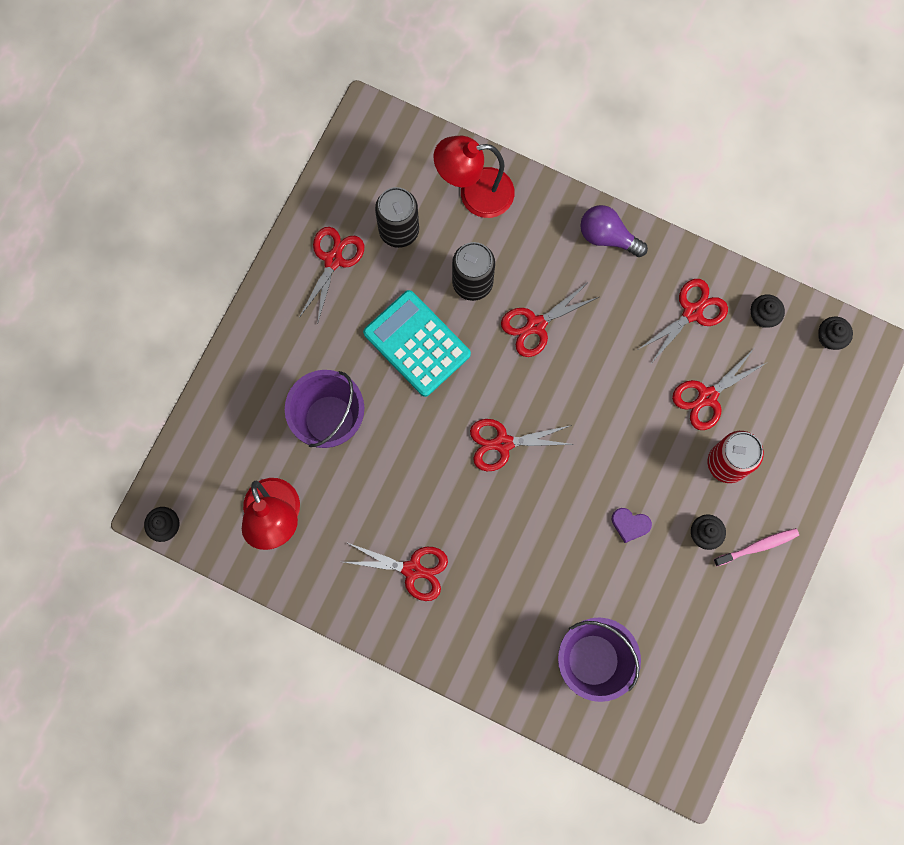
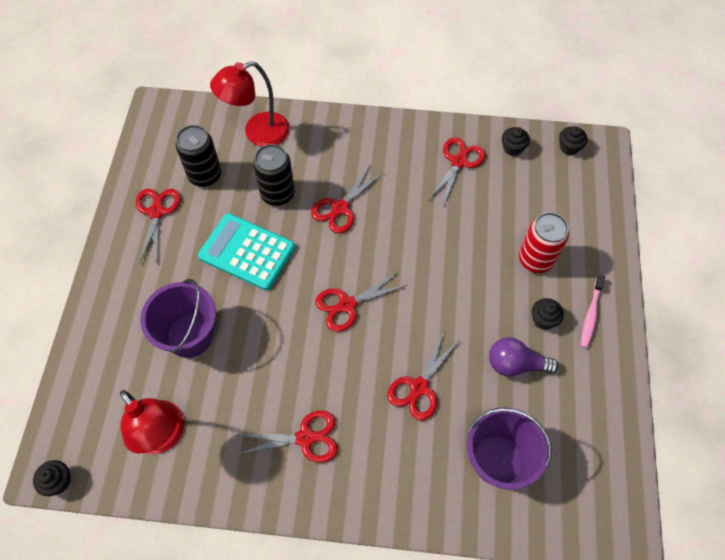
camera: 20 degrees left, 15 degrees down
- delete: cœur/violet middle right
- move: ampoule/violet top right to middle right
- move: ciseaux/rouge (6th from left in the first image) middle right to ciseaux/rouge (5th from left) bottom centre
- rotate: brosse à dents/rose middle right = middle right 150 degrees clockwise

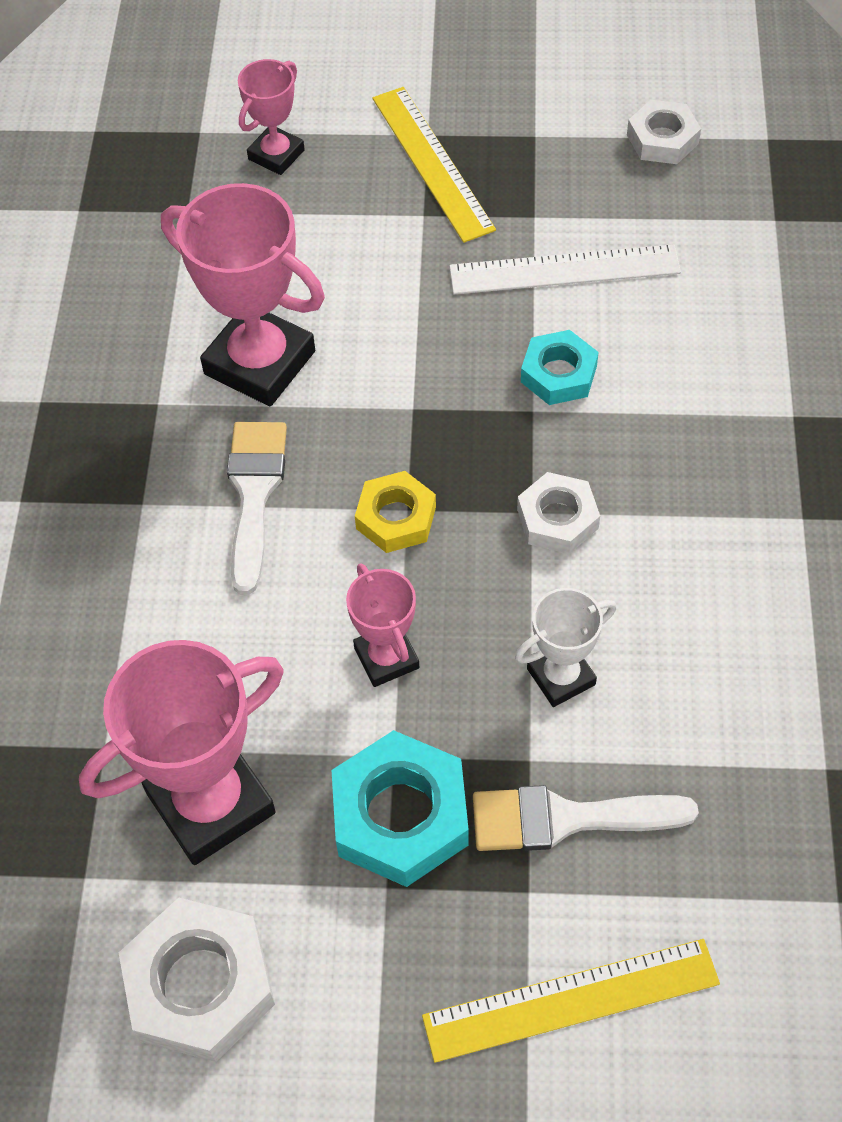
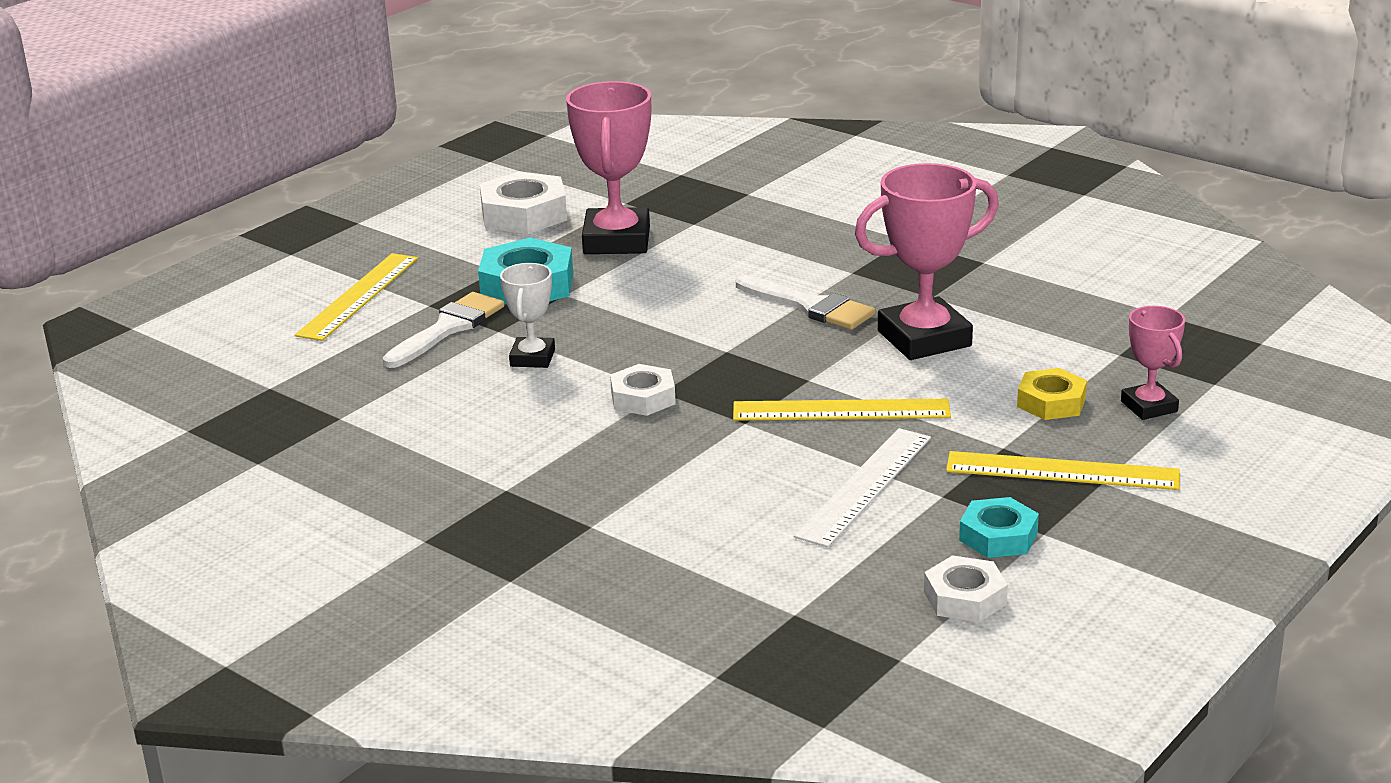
camera: 125 degrees right, 30 degrees down
- delete: trophée/rose (4th from left) centre
- insert: règle/jaune (2nd from left) centre
- move: écrou/jaune centre to middle right
- move: écrou/turquoise (2nd from left) top centre to bottom right

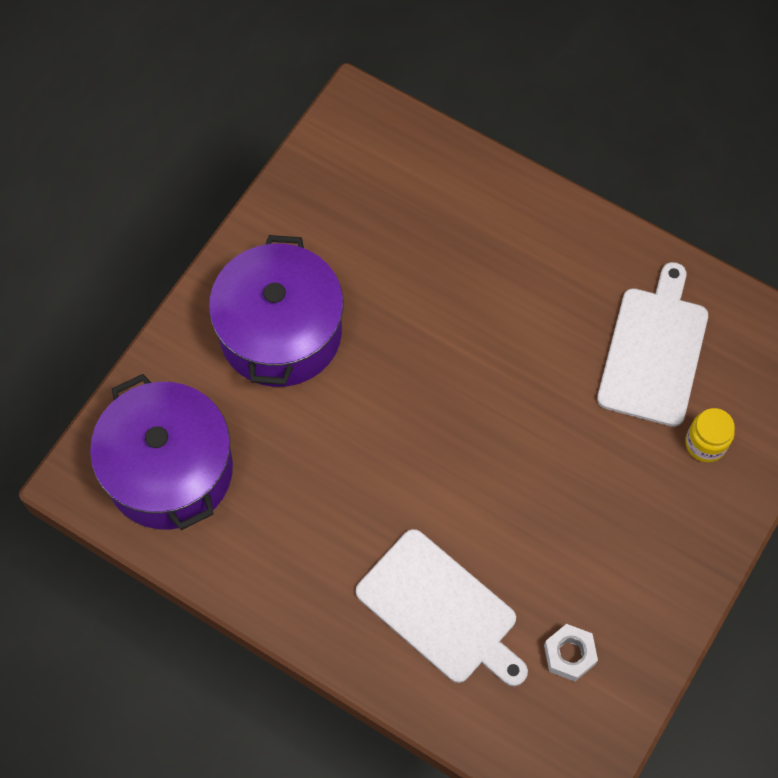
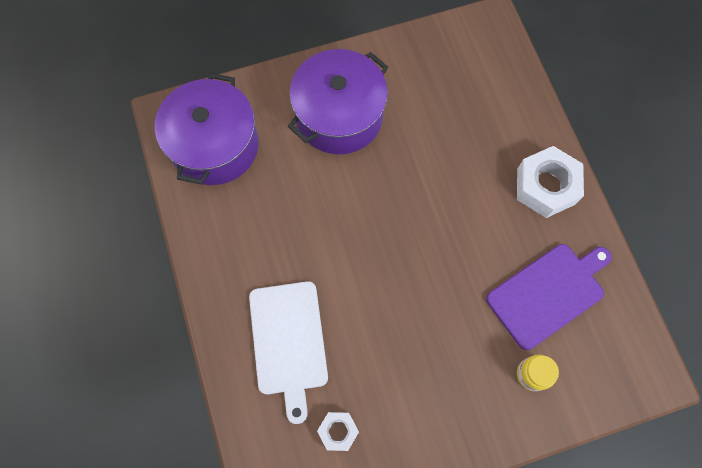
camera: 40 degrees right, 5 degrees up
- insert: écrou/blanc (2nd from left) middle right
- recolor: planche à découper/blanc (2nd from left) middle right to planche à découper/violet middle right

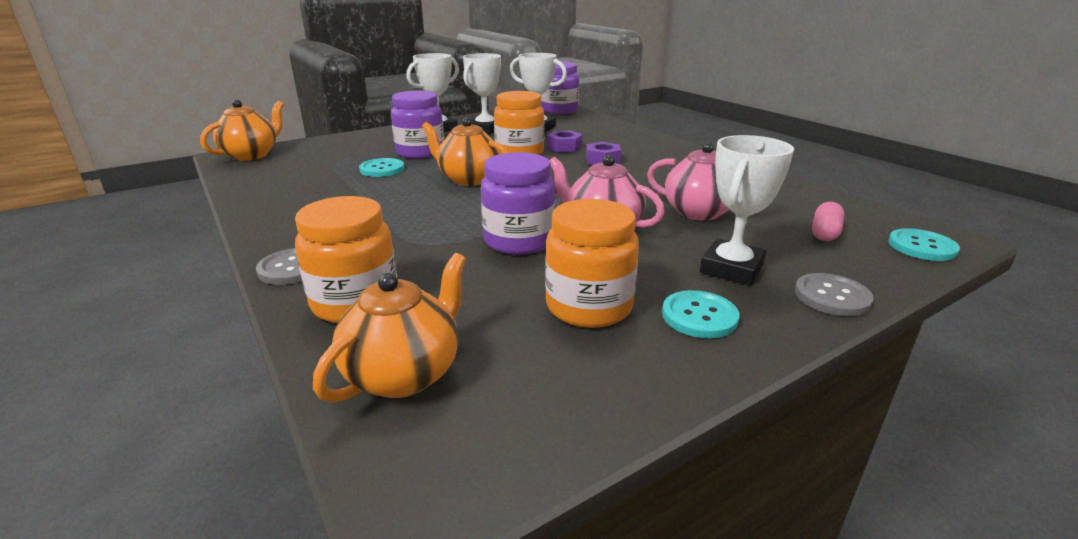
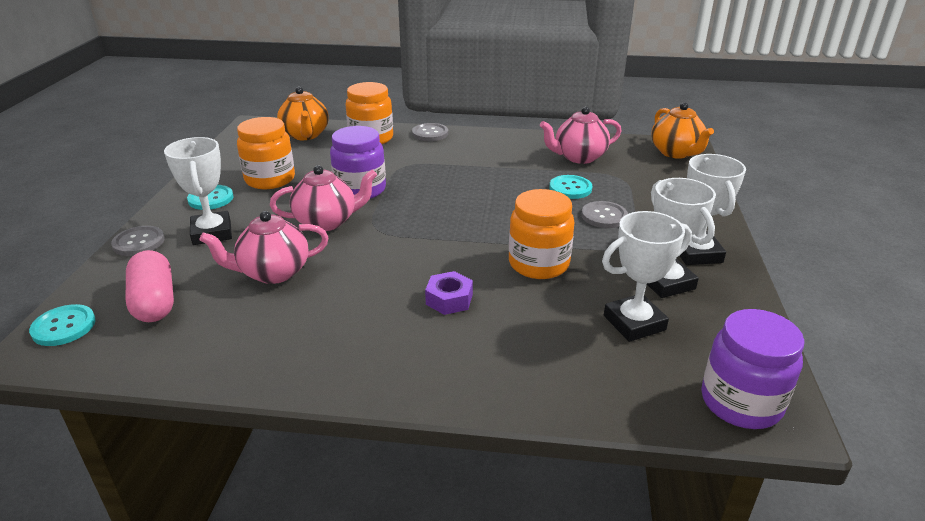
camera: 130 degrees right, 5 degrees up
- delete: théière/orange (3rd from left) top centre
- delete: écrou/violet (1st from left) top centre
- insert: théière/rose (3rd from left) top centre
- replace: bocal/violet (1st from left) top centre to bouton/gris (3rd from left) centre
- resize: gélule/rose middle right = middle left x1.61

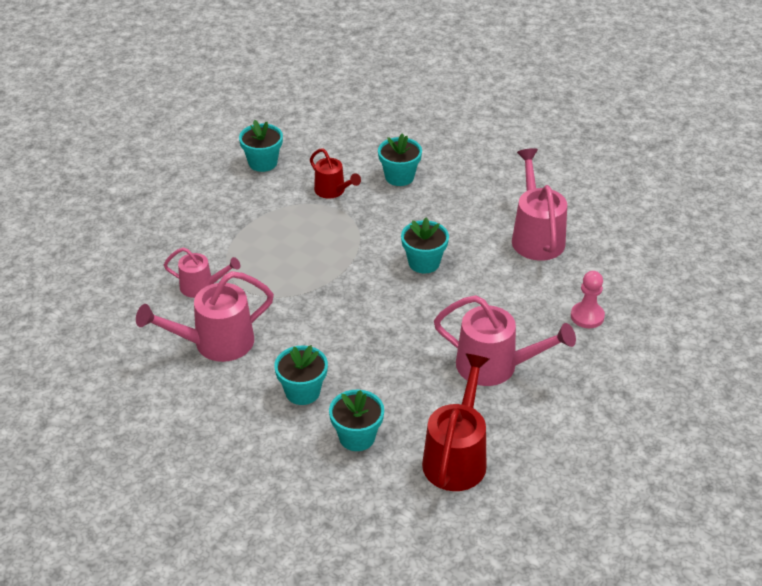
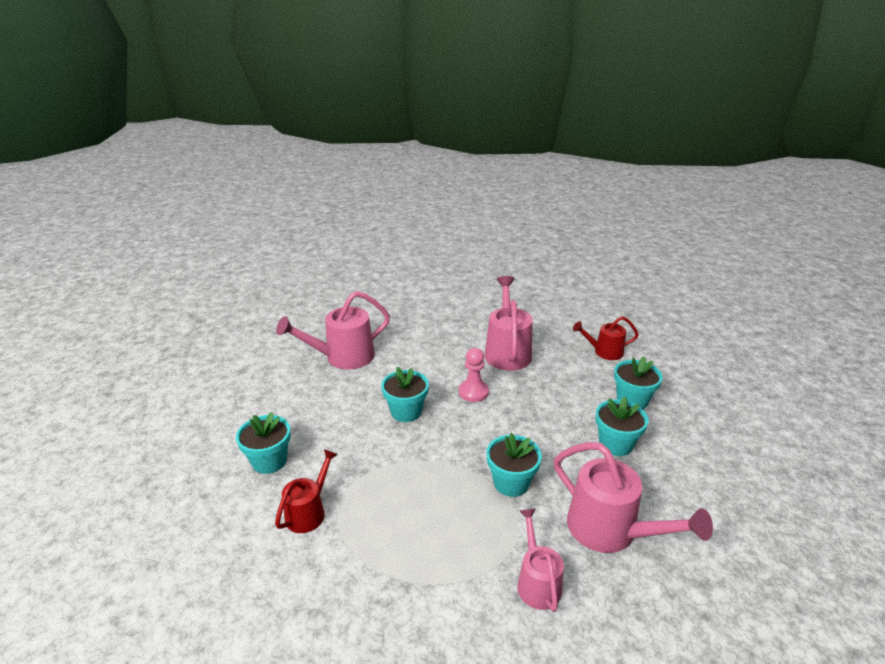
camera: 110 degrees left, 10 degrees down
- move: pot de fleurs/turquoise (1st from left in the first image) top centre to pot de fleurs/turquoise (3rd from left) bottom centre
- move: pion/rose middle right to centre
- resize: arrosoir/rouge (2nd from left) bottom centre = middle right x0.60

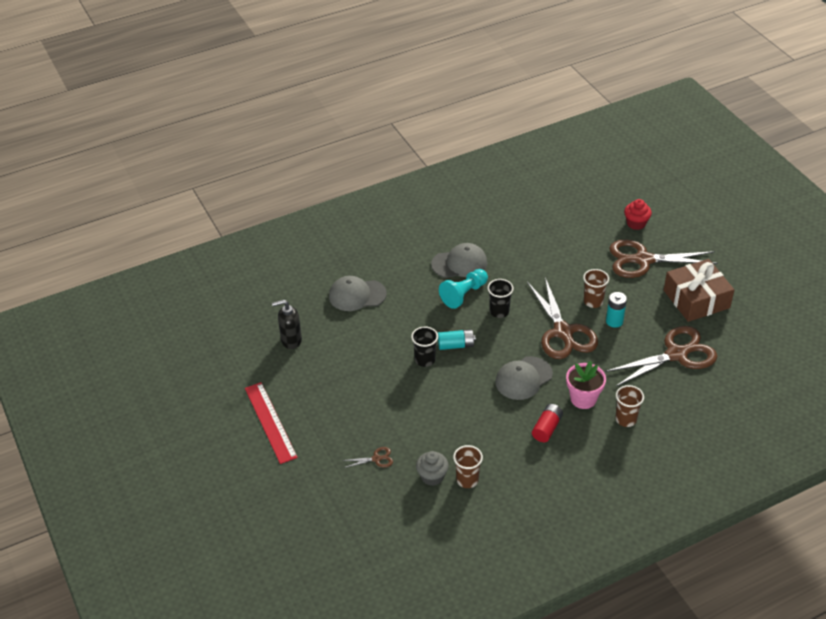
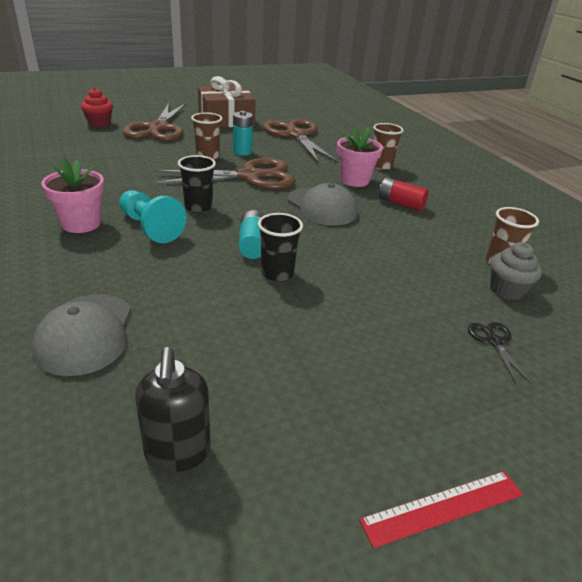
camera: 90 degrees left, 10 degrees down
- replace: casquette/gris (2nd from left) centre to pot de fleurs/rose (1st from left) middle left
- recolor: ciseaux/marron (1st from left) bottom centre to ciseaux/noir middle right
- resize: règle/rouge bottom left = bottom right x0.66

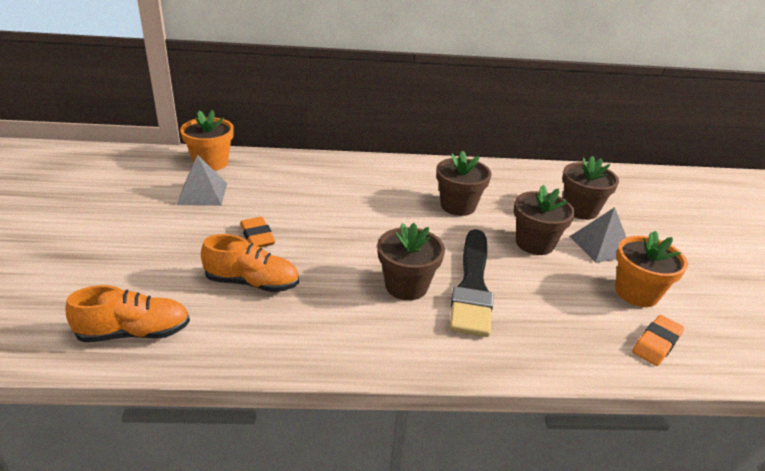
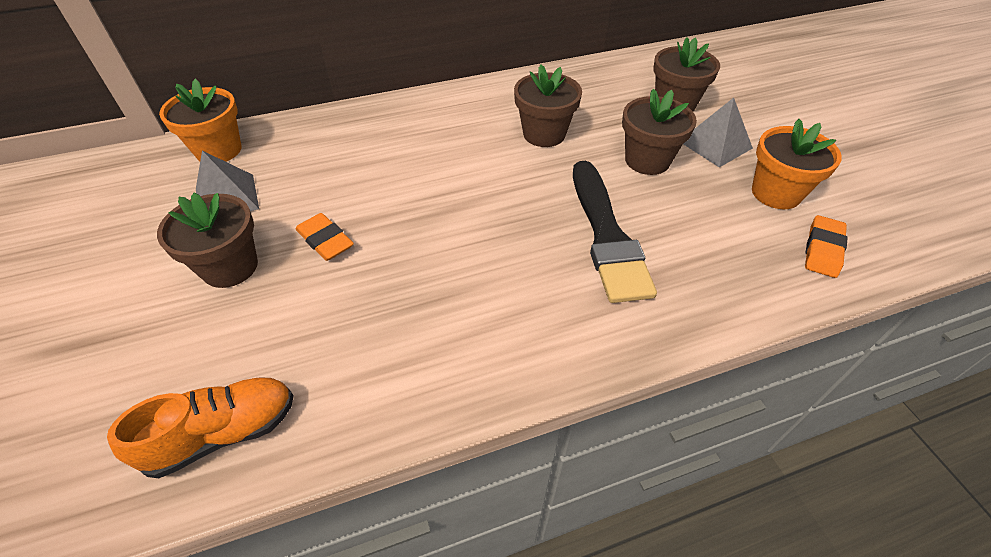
camera: 15 degrees left, 15 degrees up
- delete: chaussure/orange (2nd from left) middle left
- move: pot de fleurs/marron (1st from left) centre to middle left

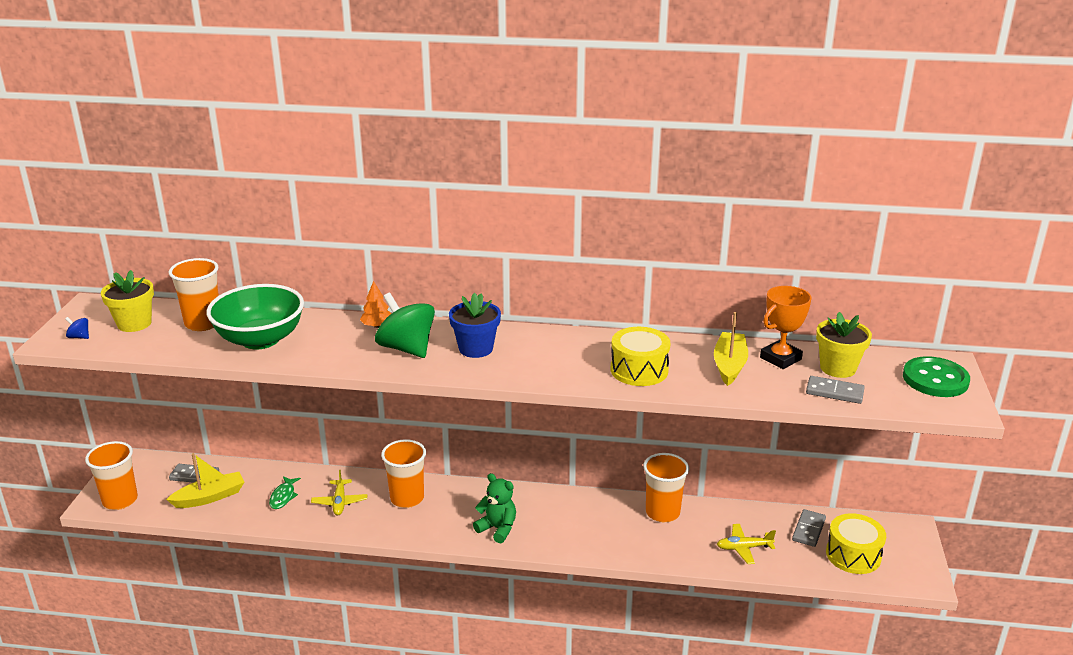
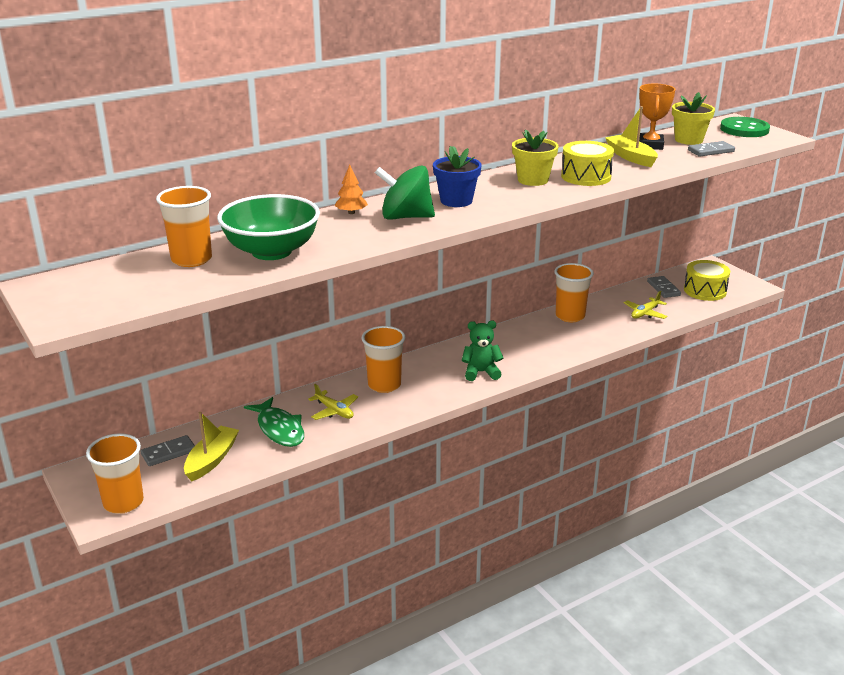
camera: 40 degrees left, 0 degrees up
- delete: toupie/bleu middle left
- move: pot de fleurs/jaune (1st from left) middle left to top centre
- resize: poisson/vert bottom left = middle left x1.67

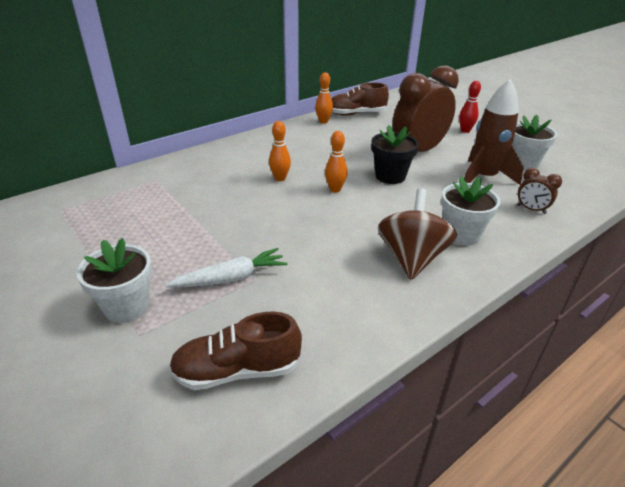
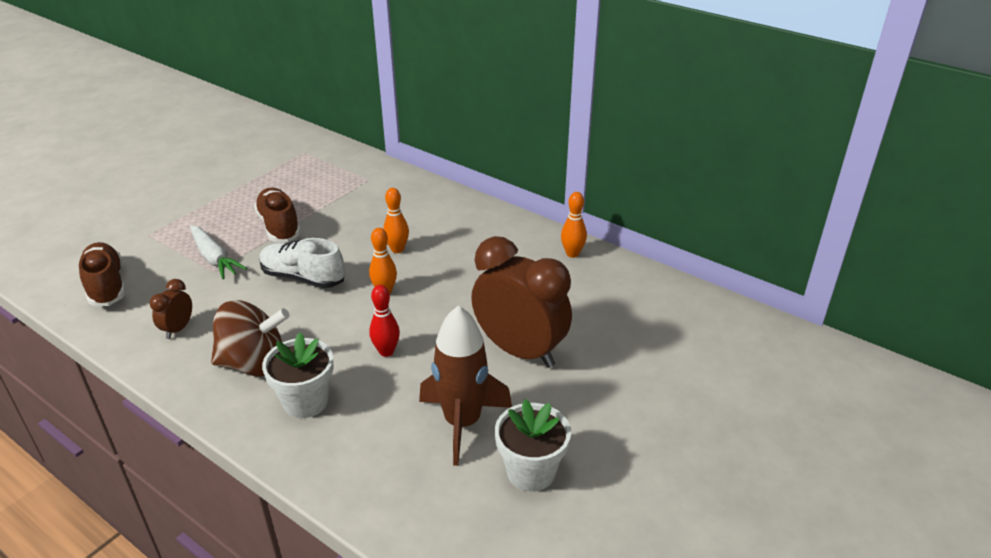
camera: 75 degrees right, 0 degrees up
- delete: pot de fleurs/blanc (1st from left) middle left
- delete: pot de fleurs/noir top centre
- insert: chaussure/blanc middle left
- move: chaussure/marron (2nd from left) top centre to middle left
- move: quille/rouge top right to centre
- move: réveil/marron (2nd from left in the first image) middle right to réveil/marron (1st from left) middle left

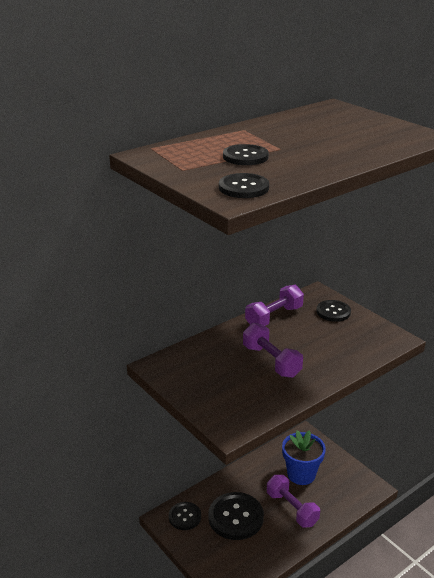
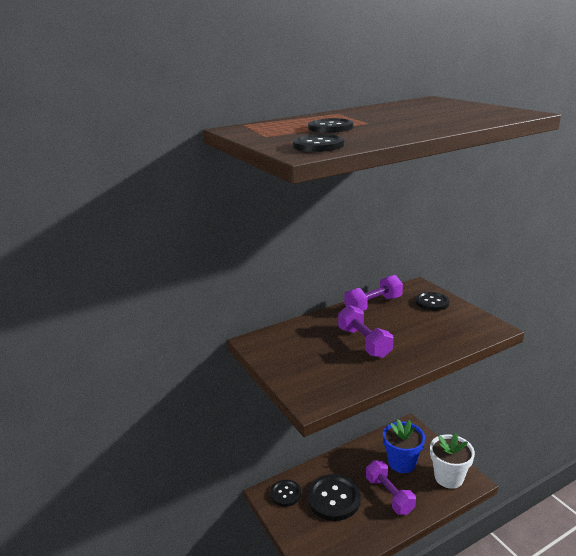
camera: 10 degrees right, 5 degrees down
- insert: pot de fleurs/blanc bottom right

